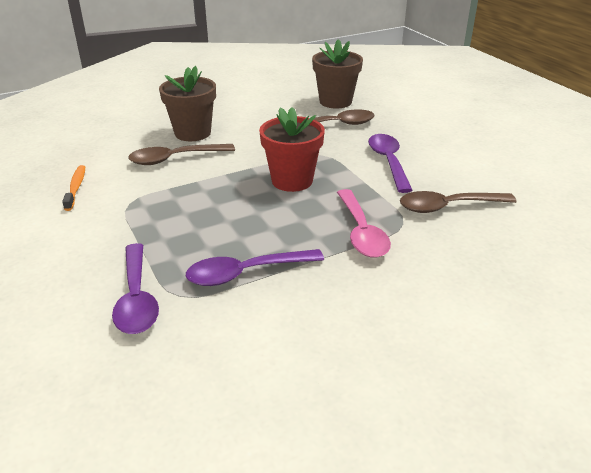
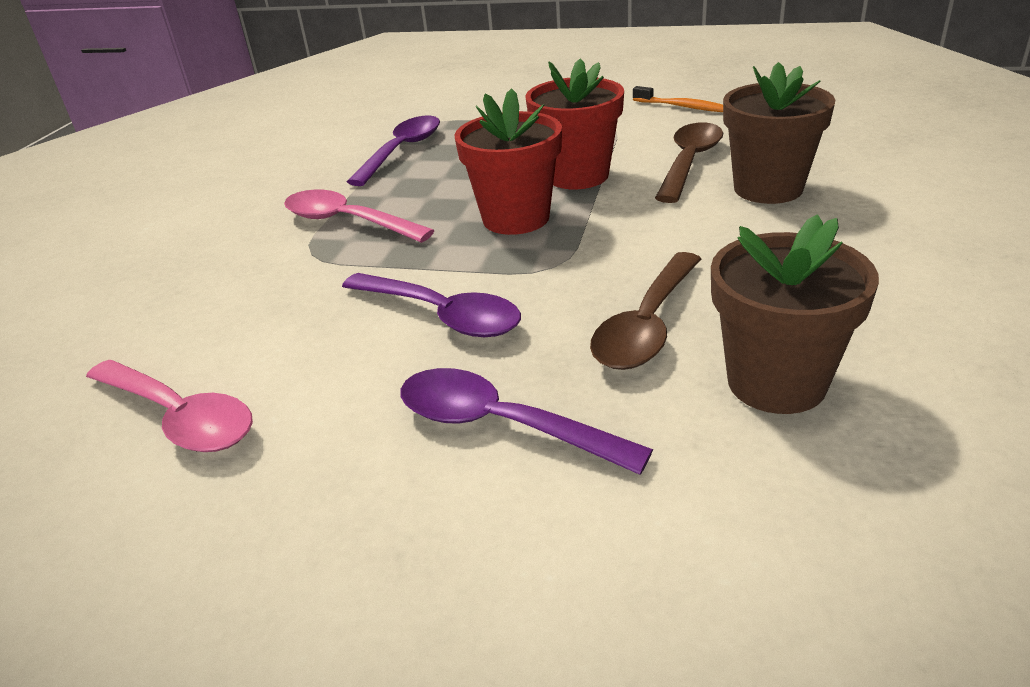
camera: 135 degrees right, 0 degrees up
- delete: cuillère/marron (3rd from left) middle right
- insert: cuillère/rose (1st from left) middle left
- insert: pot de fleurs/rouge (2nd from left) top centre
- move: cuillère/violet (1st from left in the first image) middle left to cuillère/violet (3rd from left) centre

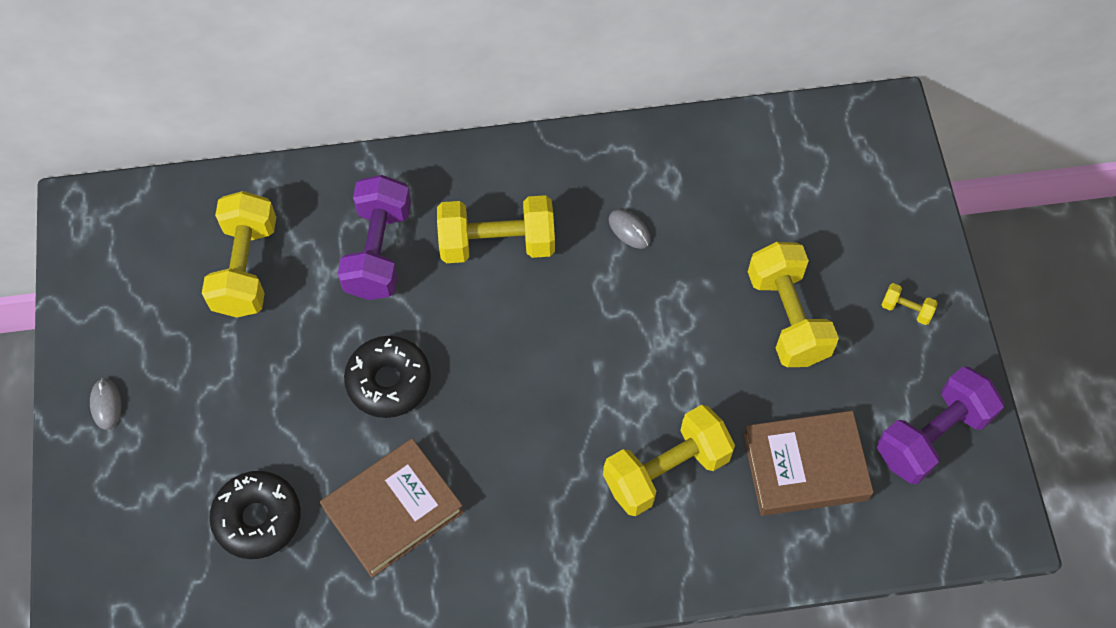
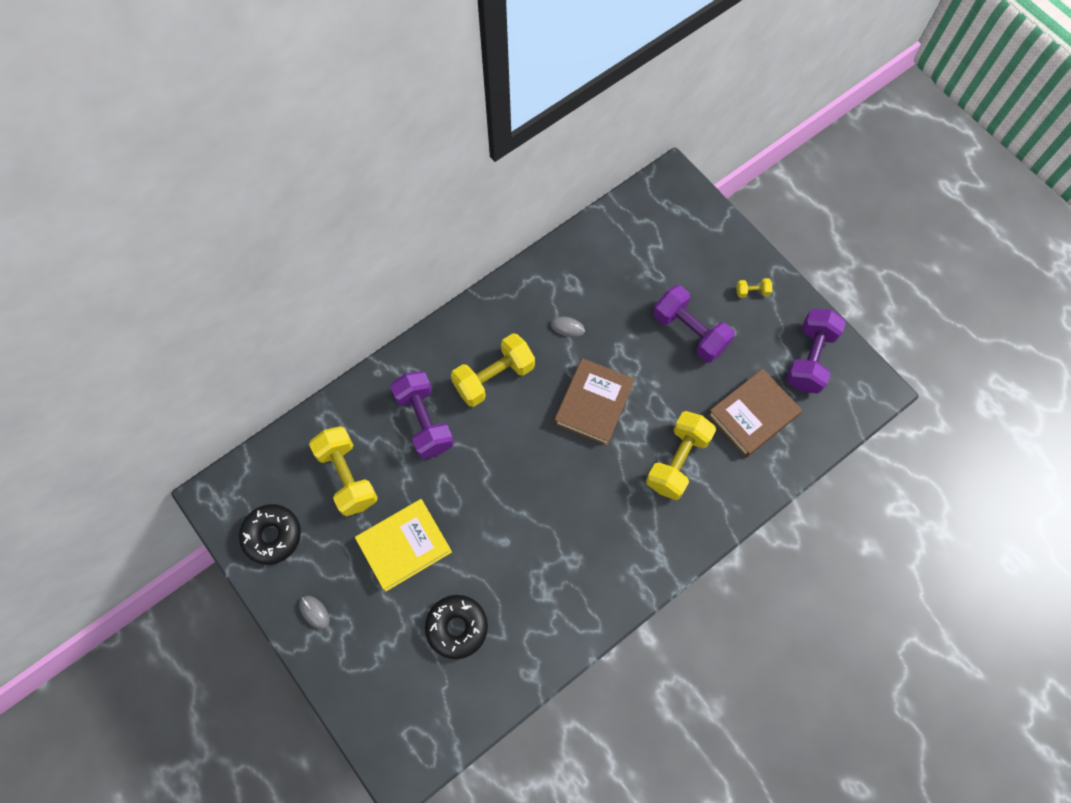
camera: 30 degrees left, 5 degrees up
- insert: livre/jaune bottom centre
- move: livre/marron (1st from left) bottom centre to centre
- move: beignet/noir (2nd from left in the first image) centre to beignet/noir (1st from left) middle left
- recolor: haltère/jaune (4th from left) middle right to haltère/violet (2nd from left) centre

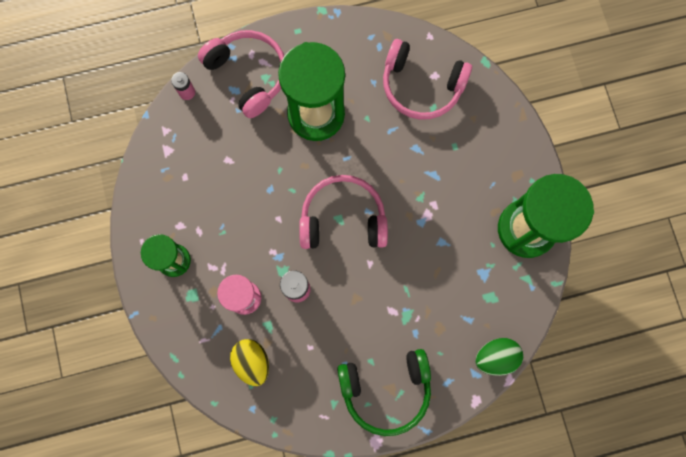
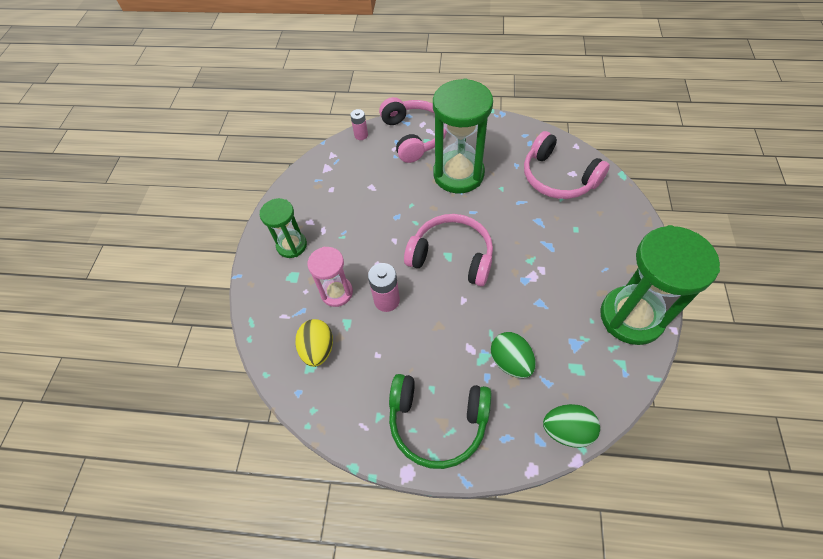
camera: 25 degrees right, 20 degrees down
- insert: œuf/vert (1st from left) centre

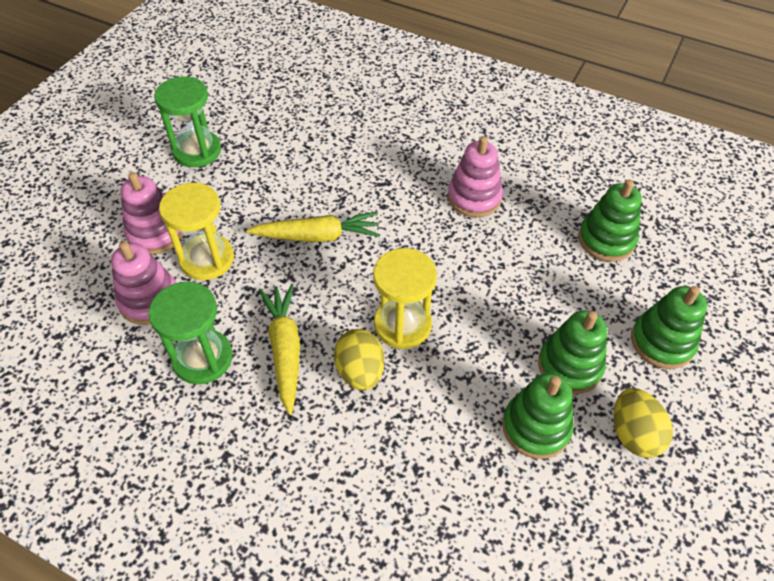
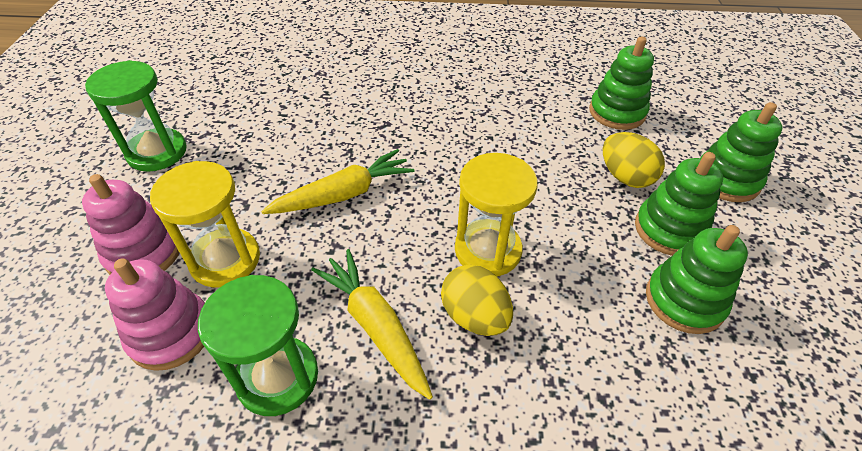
camera: 25 degrees left, 5 degrees down
- delete: jouet à empiler/rose (3rd from left) top centre
- move: œuf/jaune (2nd from left) bottom right to middle right

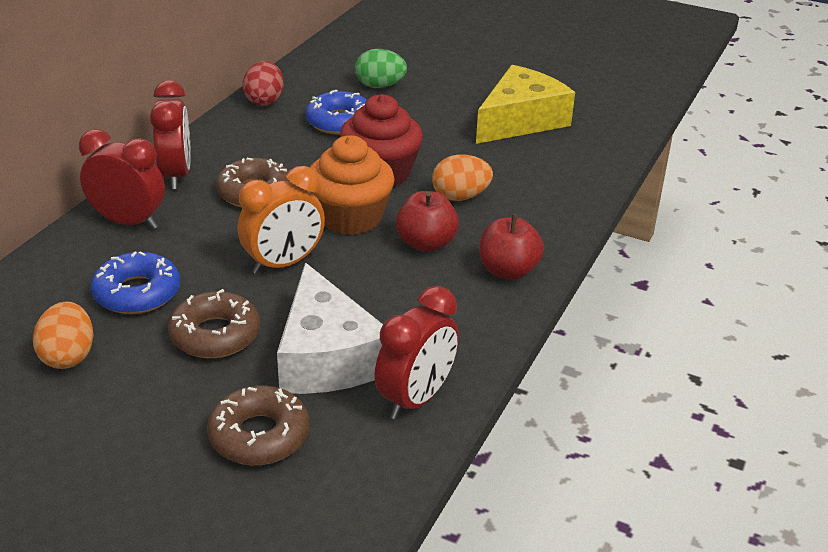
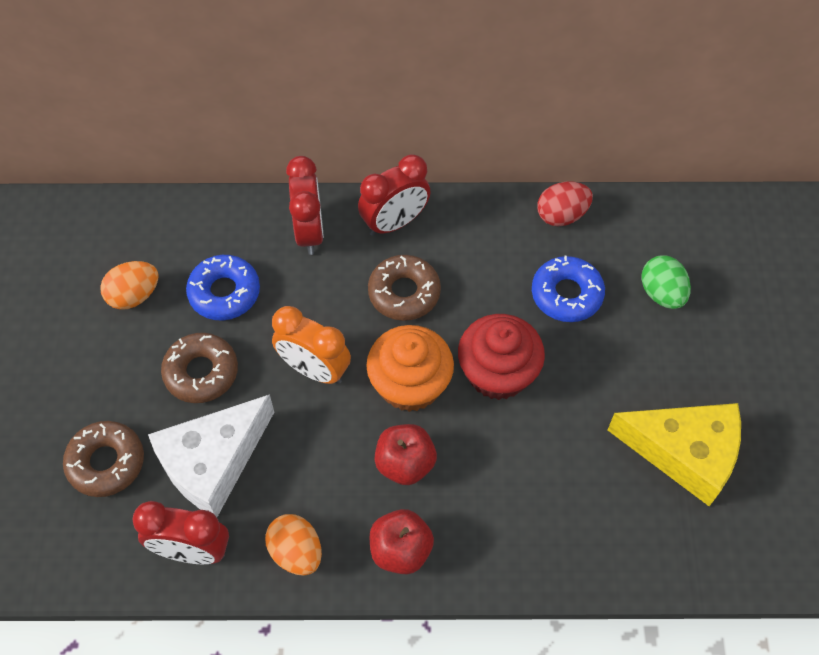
camera: 65 degrees right, 25 degrees up
- move: œuf/orange (2nd from left) top centre to bottom centre

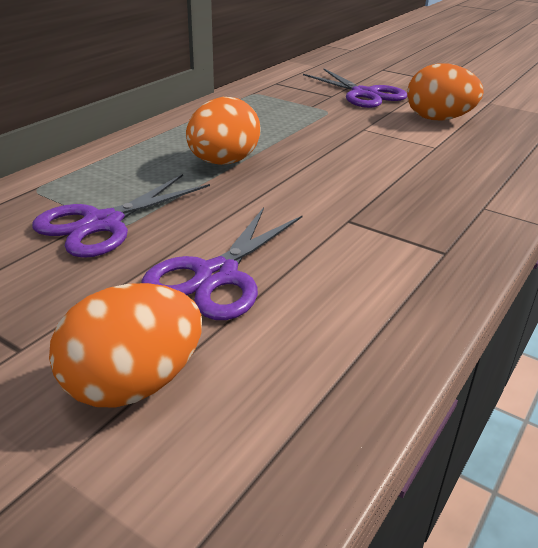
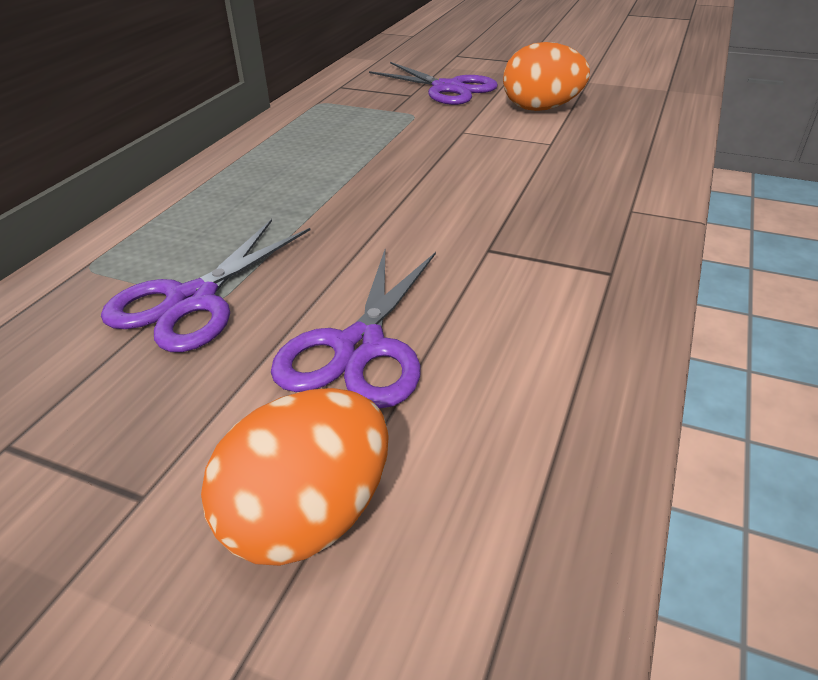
camera: 10 degrees left, 5 degrees up
- delete: œuf/orange (2nd from left) top centre

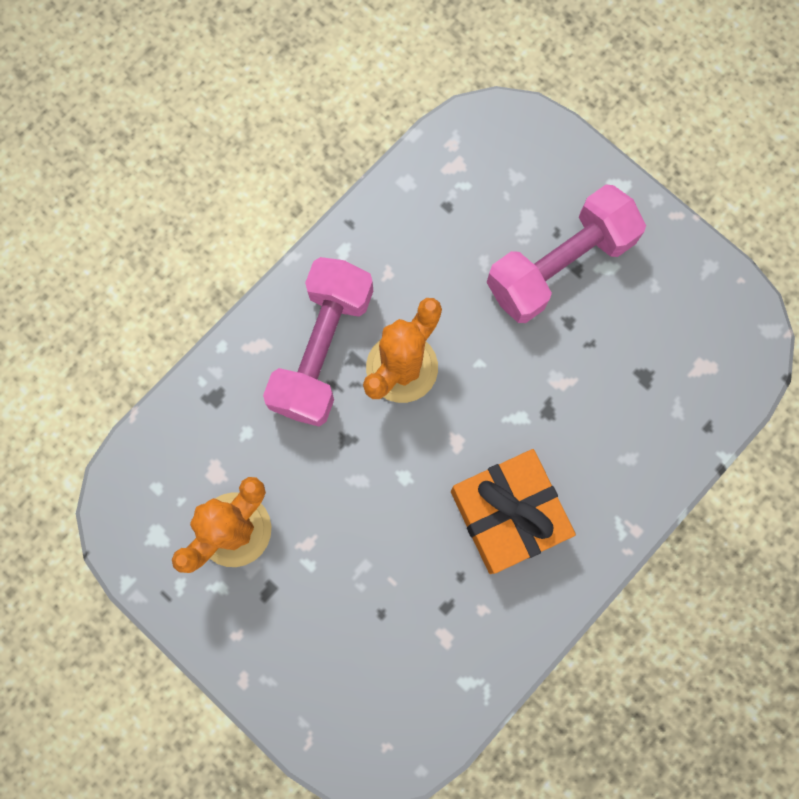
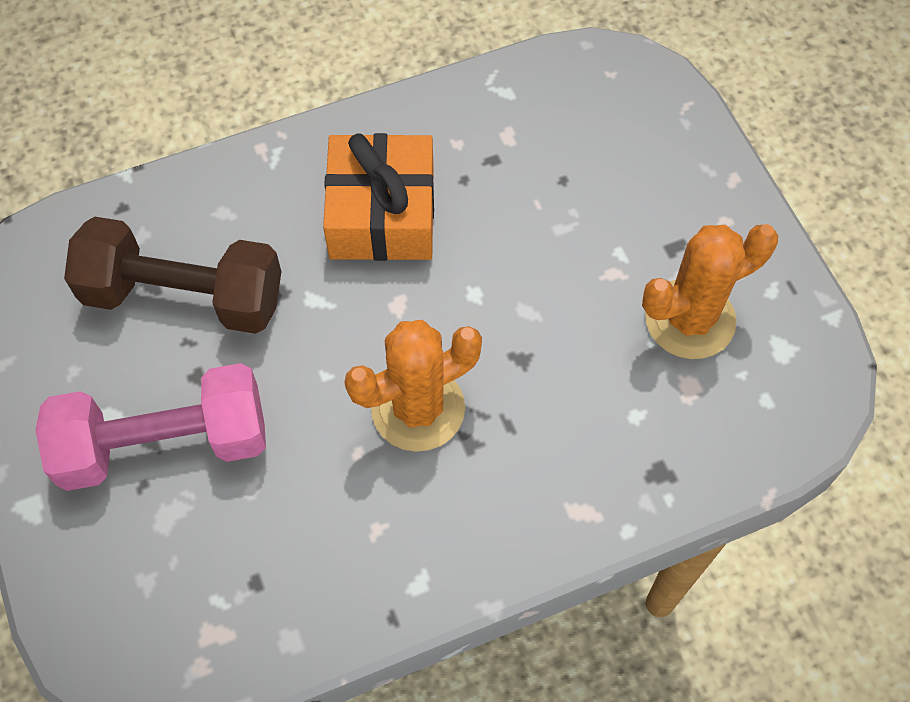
camera: 155 degrees left, 15 degrees down
- delete: haltère/rose (1st from left) centre
- insert: haltère/marron middle left

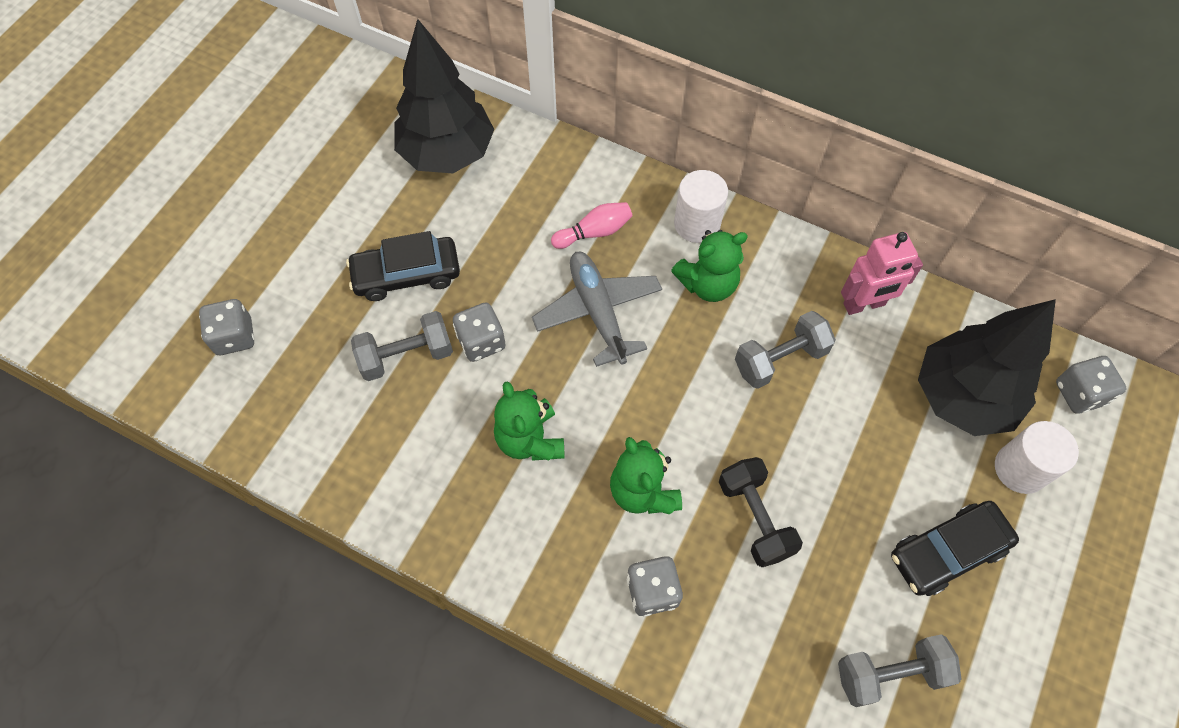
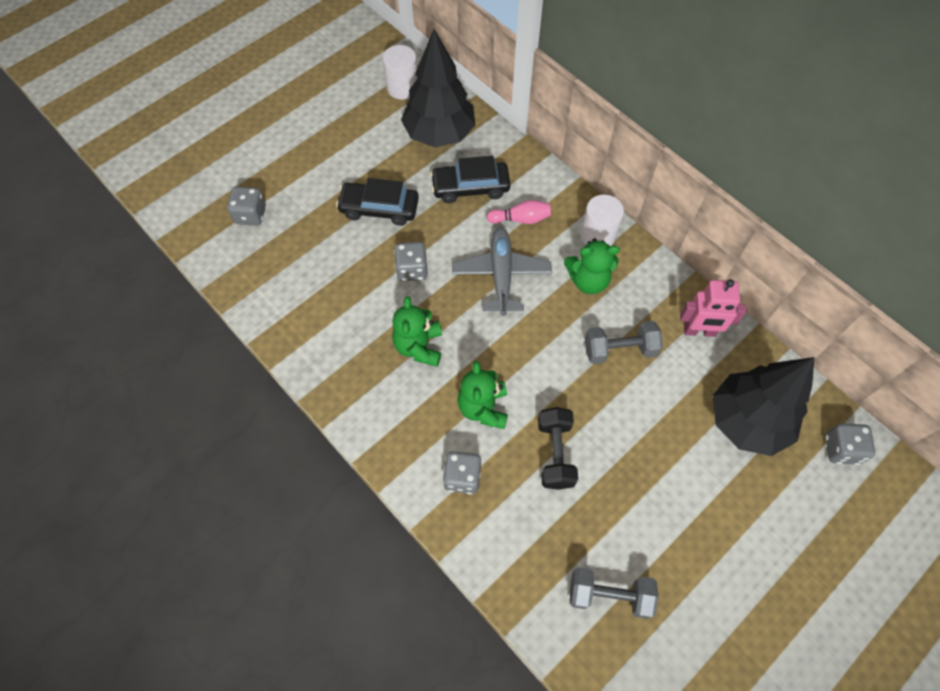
camera: 20 degrees right, 0 degrees up
- delete: haltère/gris (1st from left) centre
- move: voiture/noir (2nd from left) bottom right to top centre
- move: cylindre/blanc (2nd from left in the first image) middle right to cylindre/blanc (1st from left) top centre

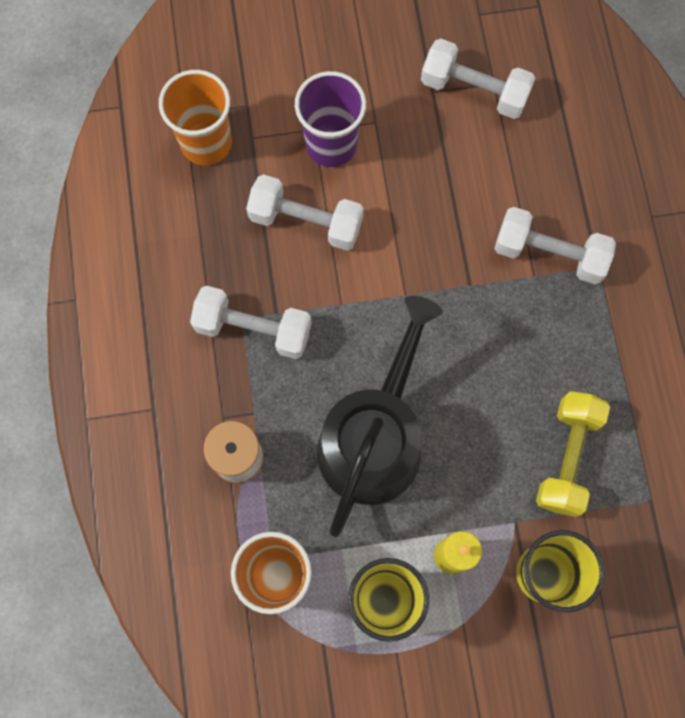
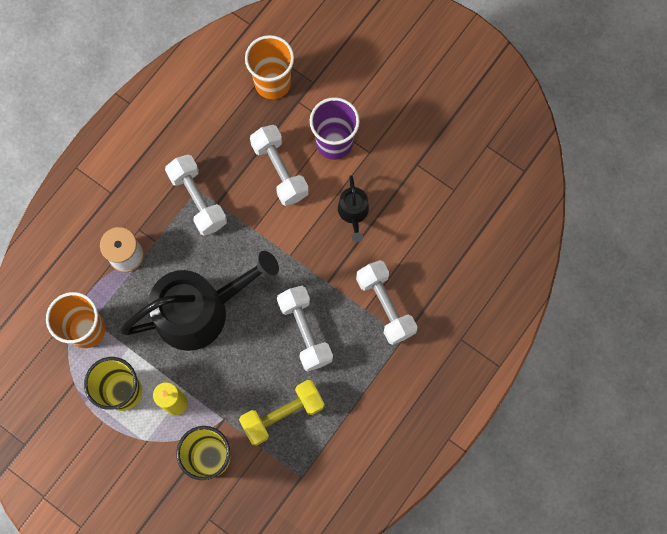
camera: 45 degrees right, 0 degrees up
- insert: arrosoir/noir (2nd from left) centre
- move: haltère/blanc (3rd from left) top right to centre

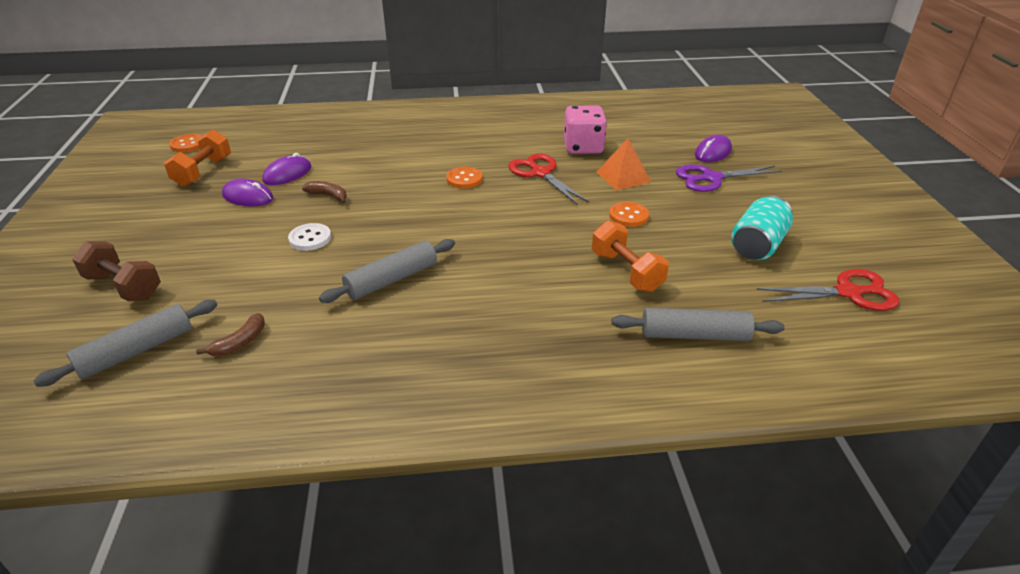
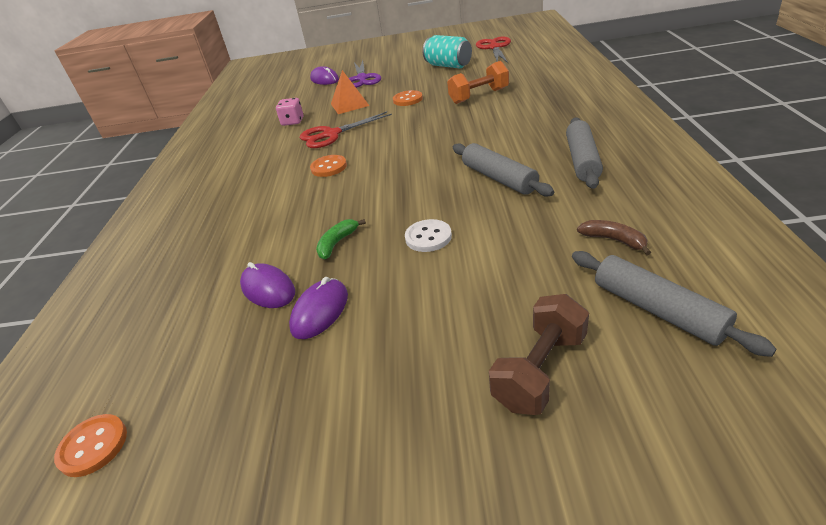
camera: 80 degrees left, 0 degrees up
- delete: haltère/orange (1st from left) top left
- move: rouleau à pâtisserie/gris (3rd from left in the first image) middle right to rouleau à pâtisserie/gris (2nd from left) top right
- recolor: banane/marron (2nd from left) middle left to banane/vert centre
- resize: dé/rose top centre = top centre x0.62

